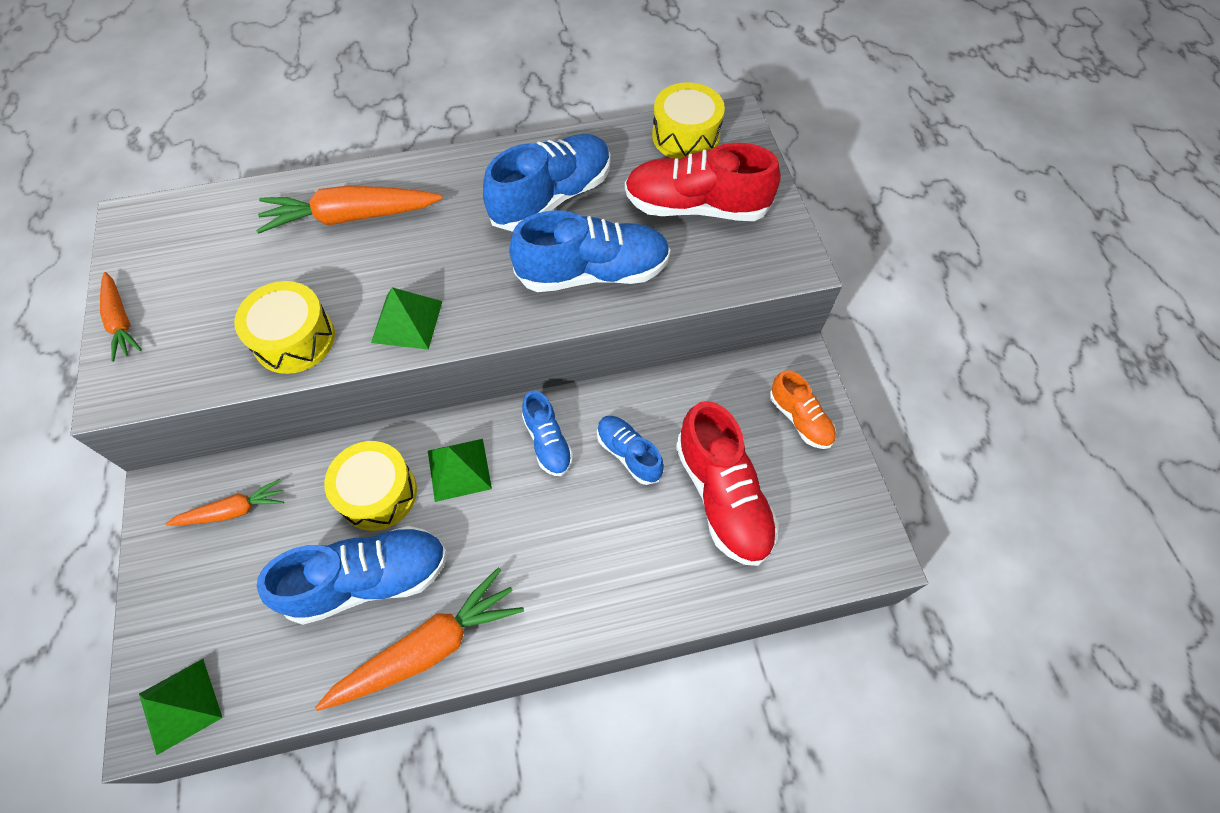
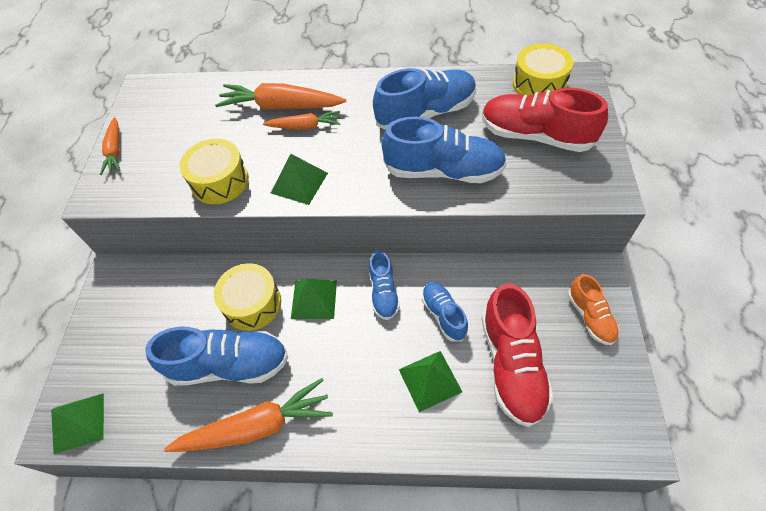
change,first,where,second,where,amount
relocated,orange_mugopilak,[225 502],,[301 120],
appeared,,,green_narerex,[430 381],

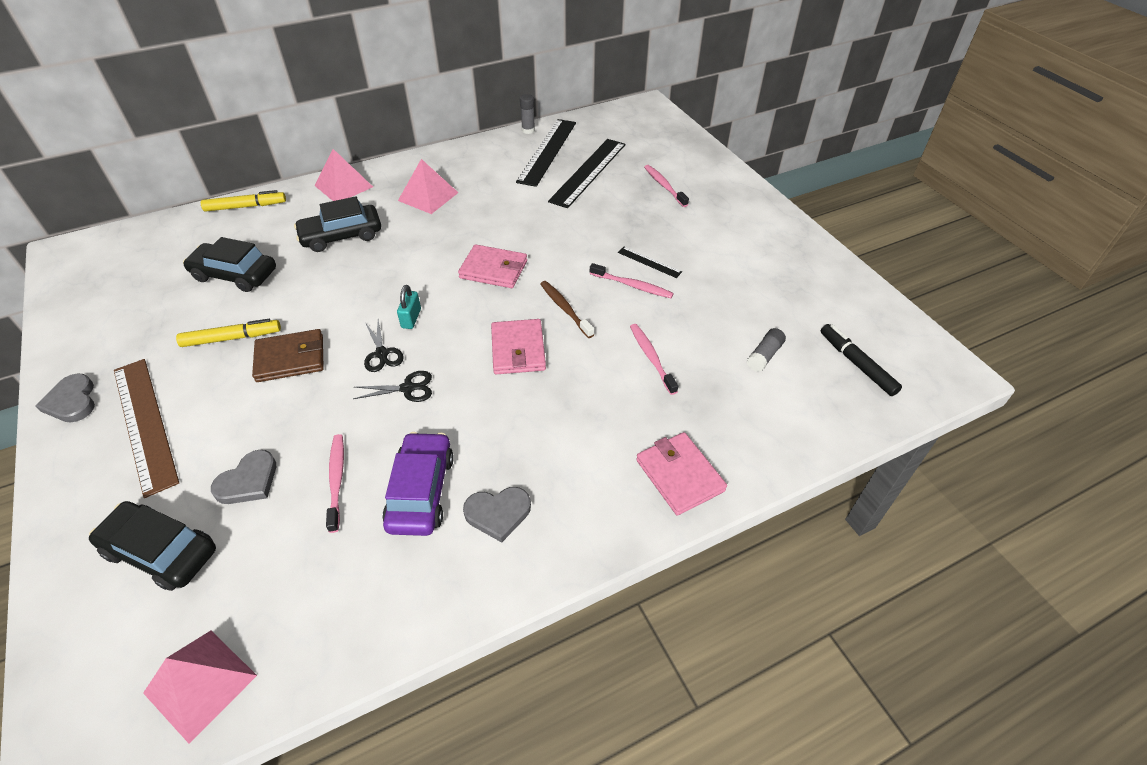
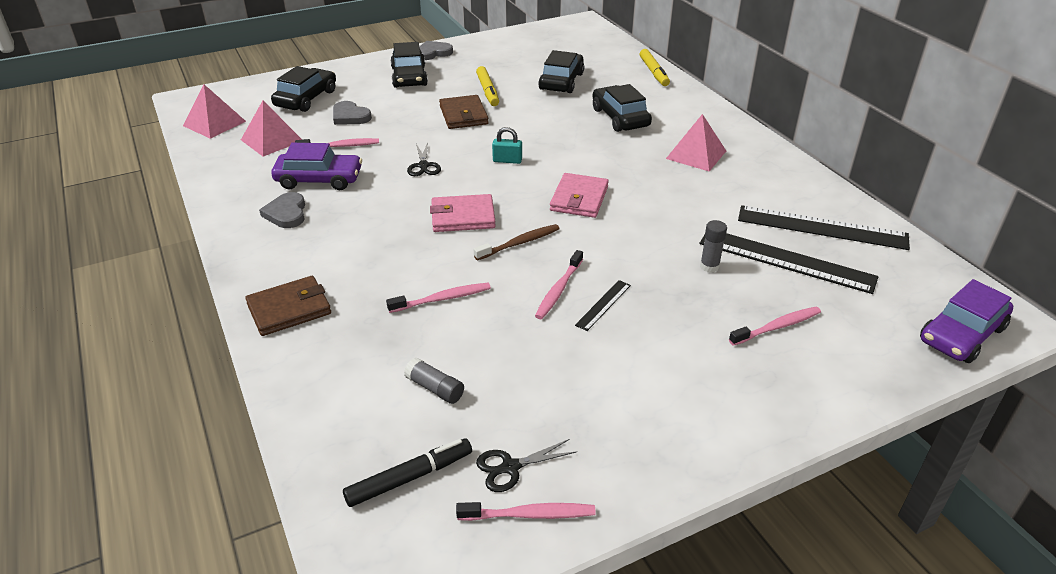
change,first,where,second,where,amount
relocated,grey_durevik,[527 114],,[713 246],
relocated,pink_narerex,[344 175],,[271 129],
relocated,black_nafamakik,[384 346],,[526 465],
exchanged,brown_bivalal,[146 428],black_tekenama,[409 65],
colour,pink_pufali,[681 474],brown_pufali,[288 306],
appeared,,,purple_tekenama,[966 321],
appeared,,,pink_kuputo,[526 511],

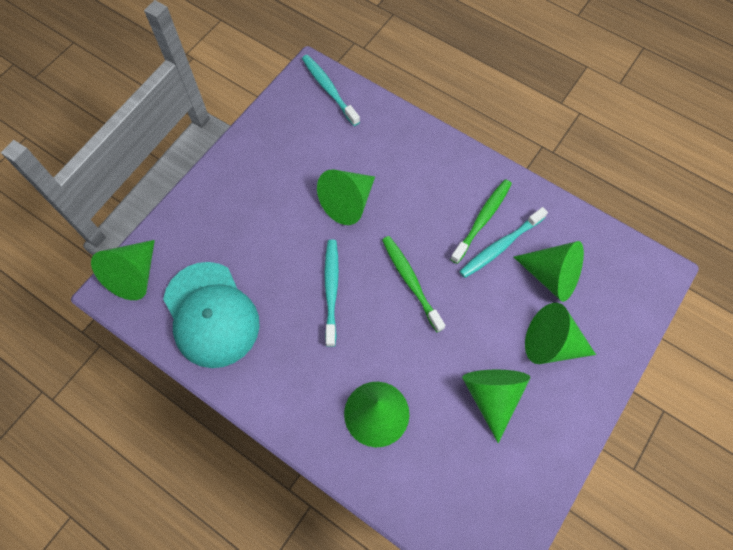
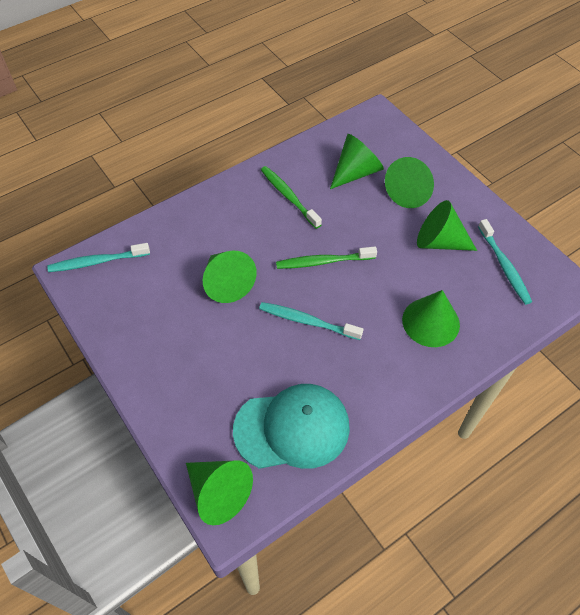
change,first,where,second,where,amount
relocated,turquoise_kuputo,[503 242],,[505 262],

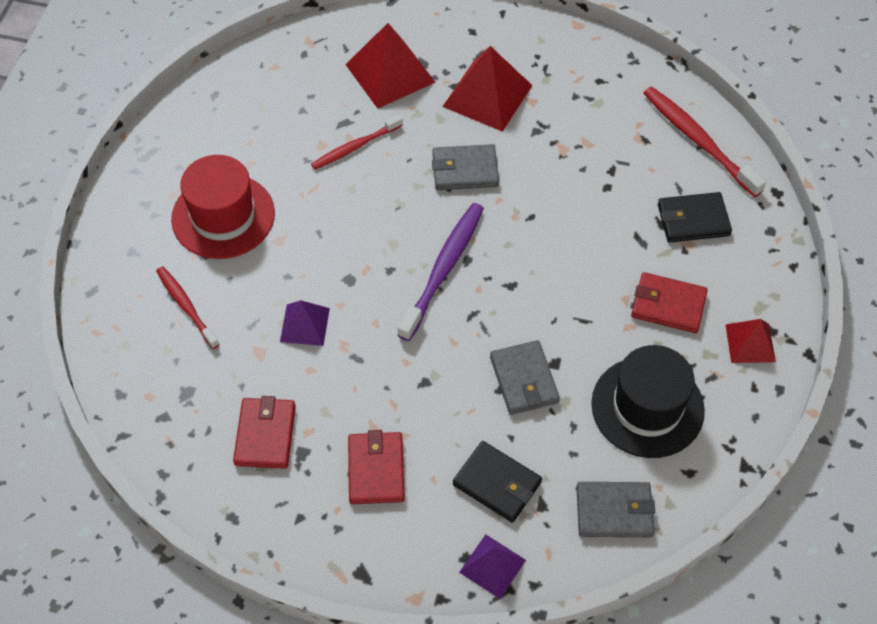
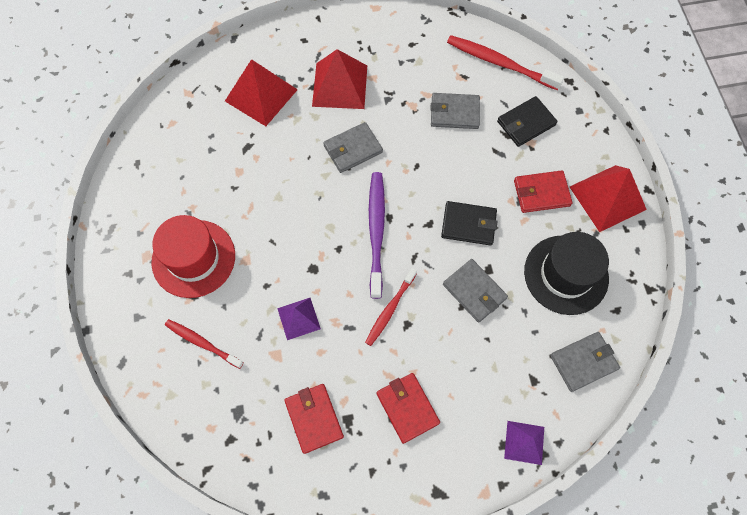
change,first,where,second,where,amount
relocated,red_kuputo,[357 142],,[391 307],
size,red_narerex,[751 341],,[608 198],x1.71
relocated,black_pufali,[497 481],,[469 223],
appeared,,,grey_pufali,[455 111],

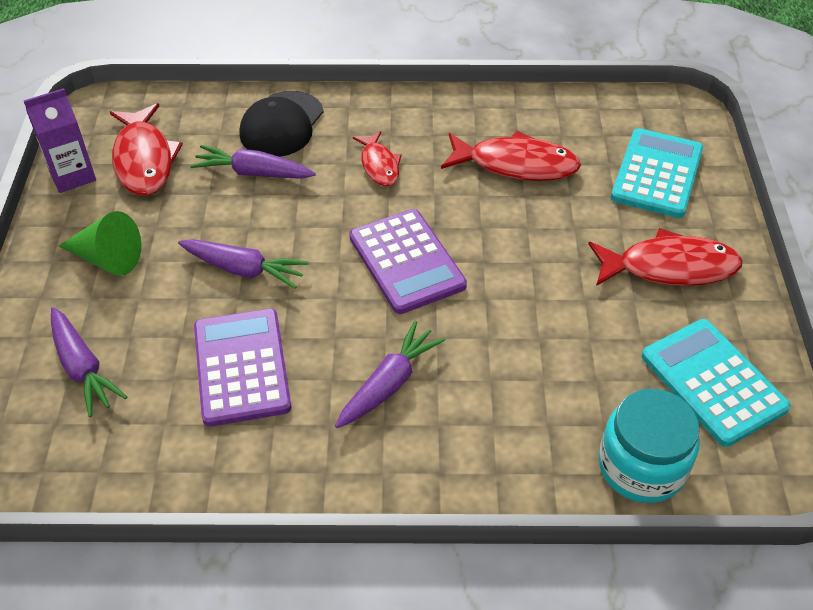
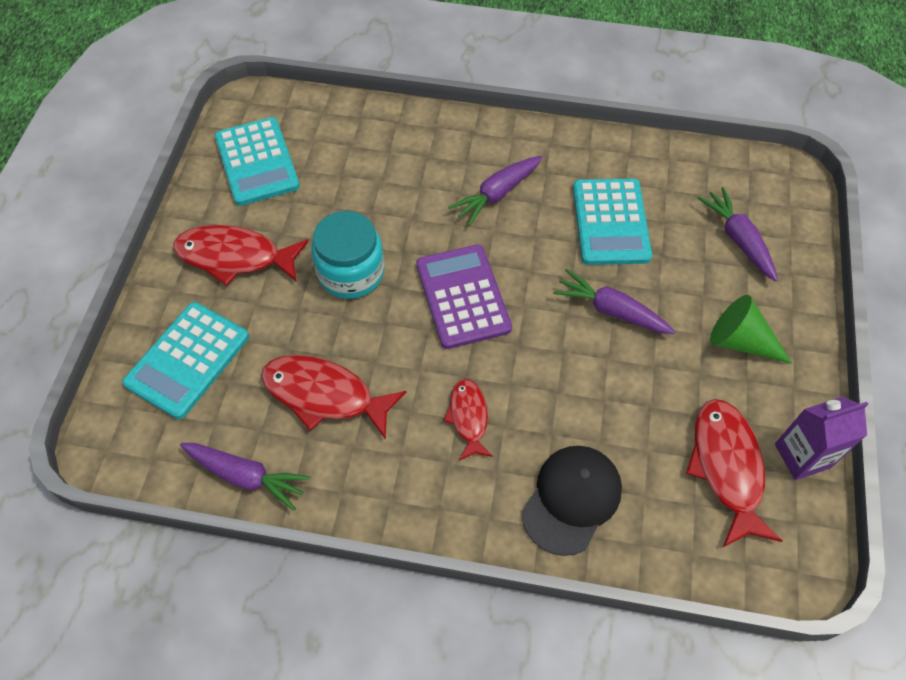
change,first,where,second,where,amount
relocated,purple_mugopilak,[253 162],,[245 477],
colour,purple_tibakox,[242 367],turquoise_tibakox,[612 222],
relocated,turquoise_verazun,[649 446],,[347 255],

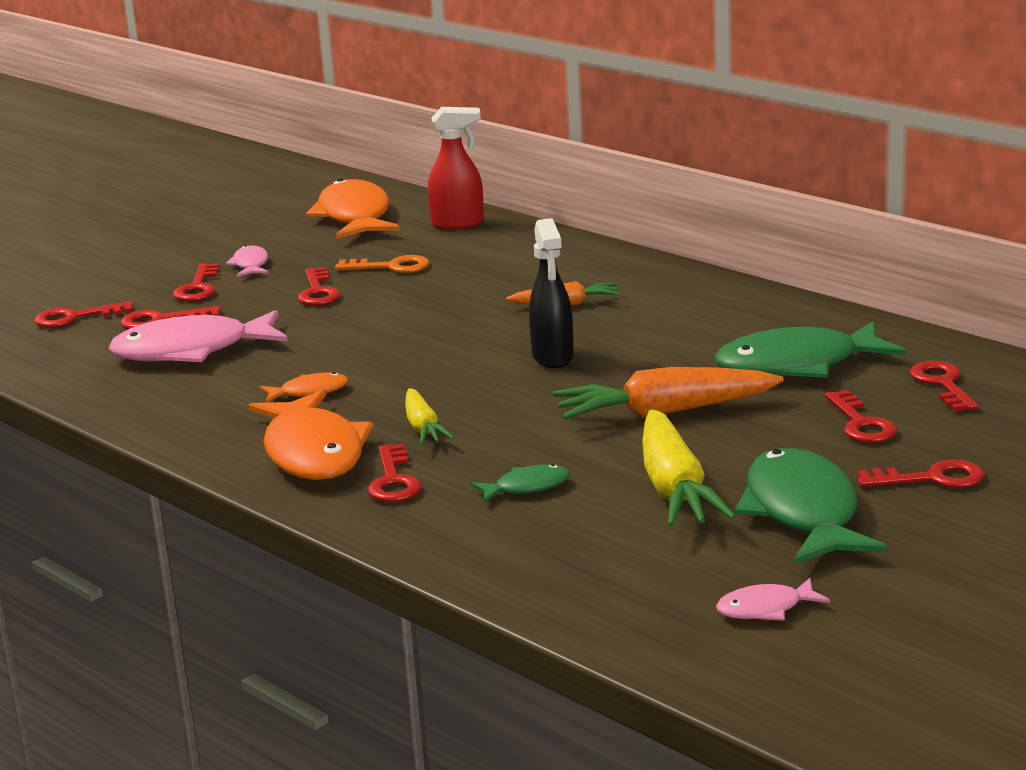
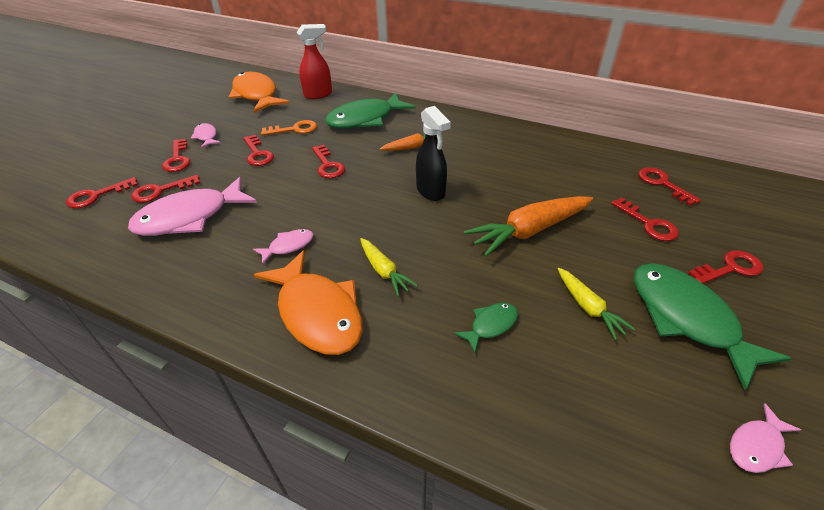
change,first,where,second,where,amount
relocated,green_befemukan,[810 349],,[370 110],
colour,orange_befemukan,[304 387],pink_befemukan,[283 247],
size,yellow_mugopilak,[689 468],,[596 304],x0.56
relocated,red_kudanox,[395 473],,[328 161],

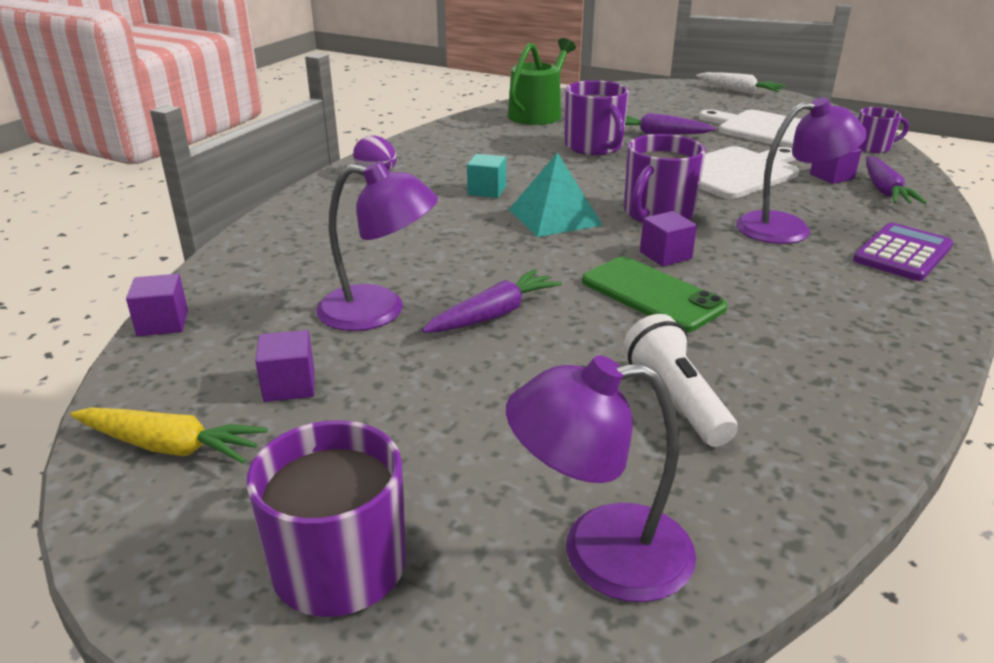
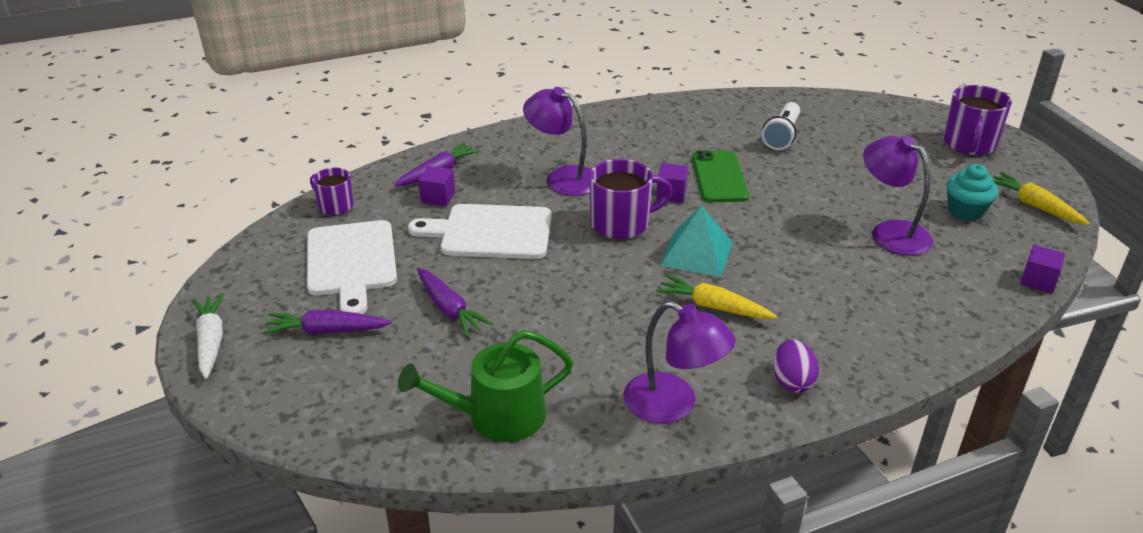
change,first,where,second,where,amount
missing,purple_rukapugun,[597 117],,,
exchanged,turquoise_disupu,[486 176],yellow_mugopilak,[716 297],
missing,purple_tibakox,[903 252],,,
relocated,purple_mugopilak,[492 301],,[327 322],
exchanged,purple_disupu,[284 366],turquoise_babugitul,[972 192],
relocated,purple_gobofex,[601 478],,[679 362],

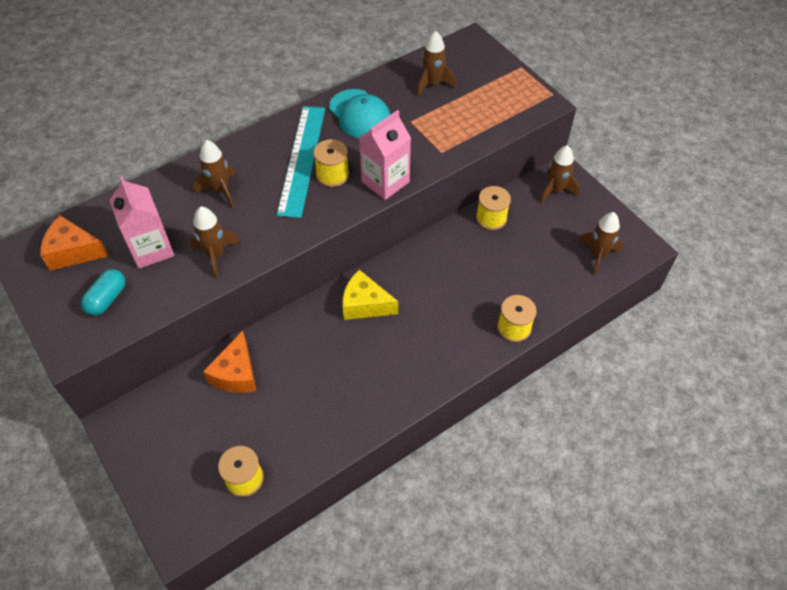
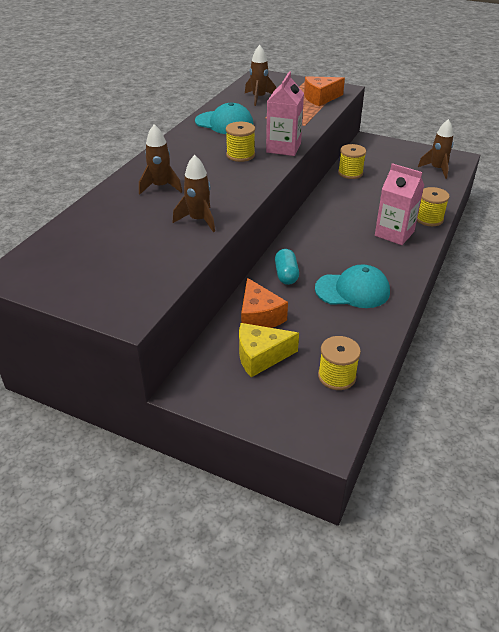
change,first,where,second,where,amount
missing,turquoise_bivalal,[301 162],,,
missing,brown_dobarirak,[560 174],,,
relocated,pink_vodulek,[141 222],,[399 204],
relocated,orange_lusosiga,[74 243],,[324 91],
relocated,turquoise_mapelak,[103 292],,[287 267],
relocated,yellow_lusosiga,[370 295],,[269 350],
appeared,,,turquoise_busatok,[352 286],

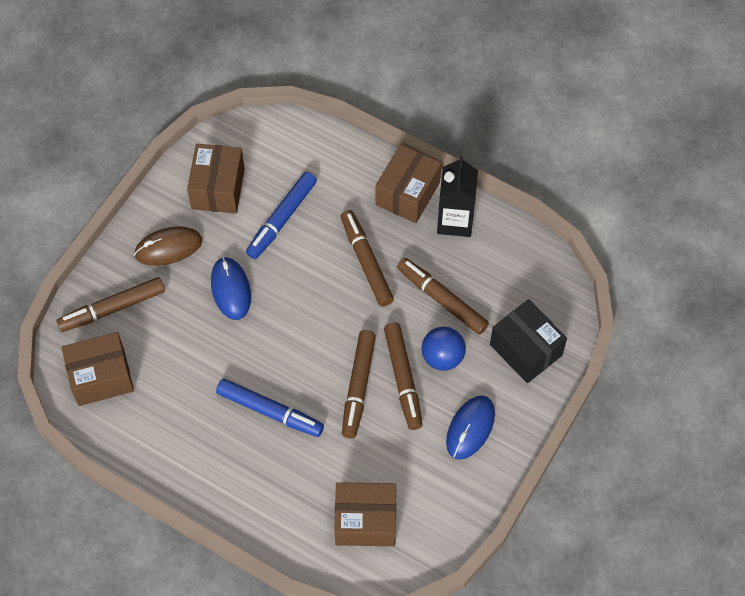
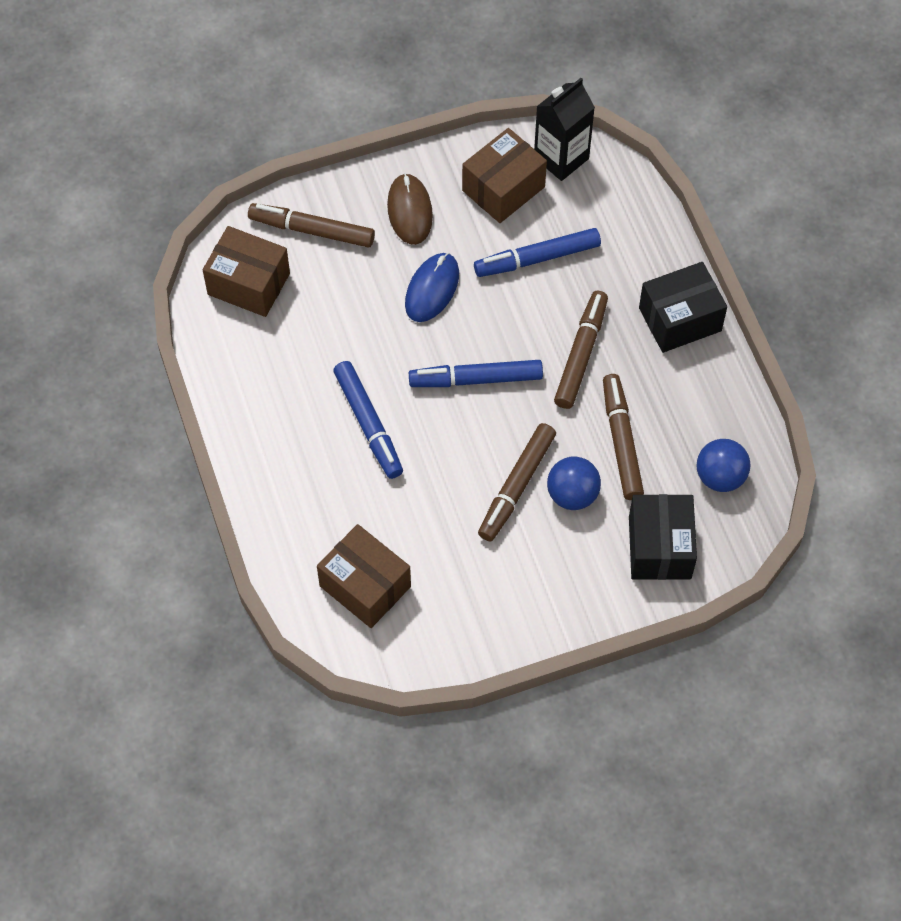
change,first,where,second,where,amount
colour,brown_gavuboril,[408 183],black_gavuboril,[683 307],
relocated,black_vodulek,[457 196],,[564 129],
spun,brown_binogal,[168 246],,[410 209],60 degrees clockwise
missing,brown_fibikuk,[359 384],,,
missing,blue_binogal,[470 427],,,
appeared,,,blue_fibikuk,[476 373],
appeared,,,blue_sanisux,[723 465],

